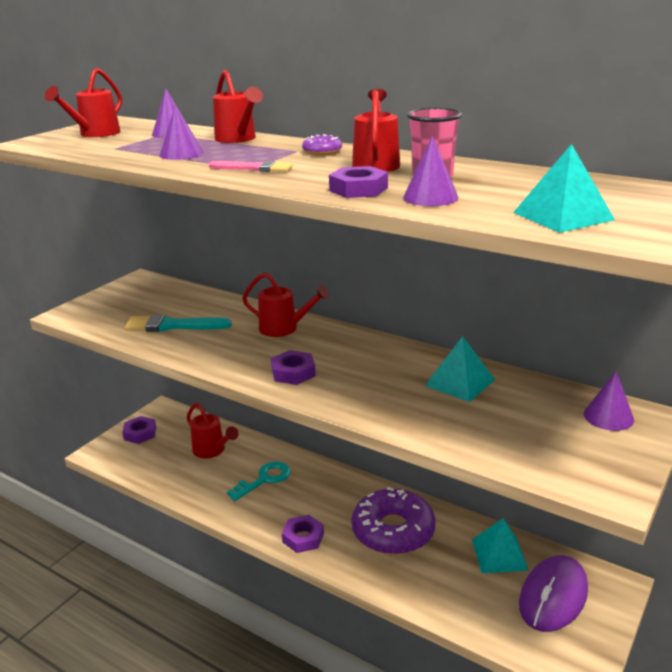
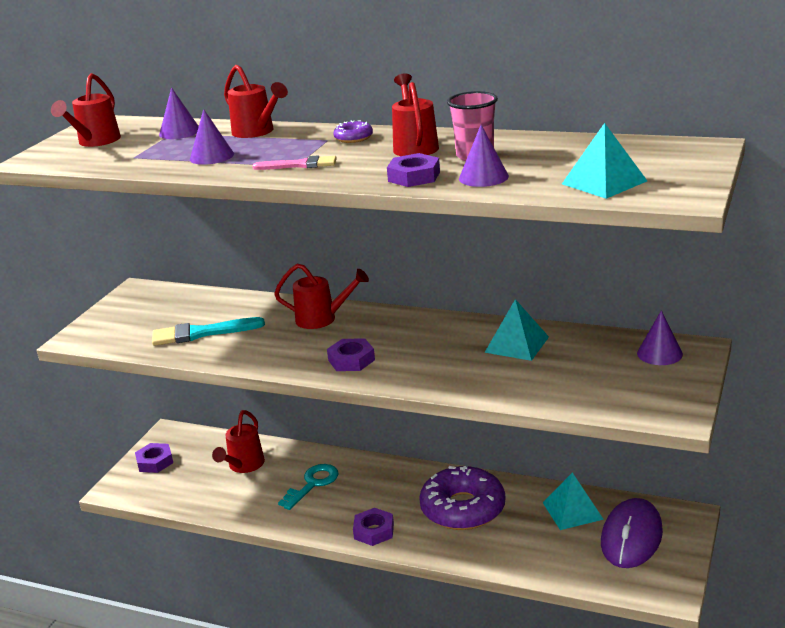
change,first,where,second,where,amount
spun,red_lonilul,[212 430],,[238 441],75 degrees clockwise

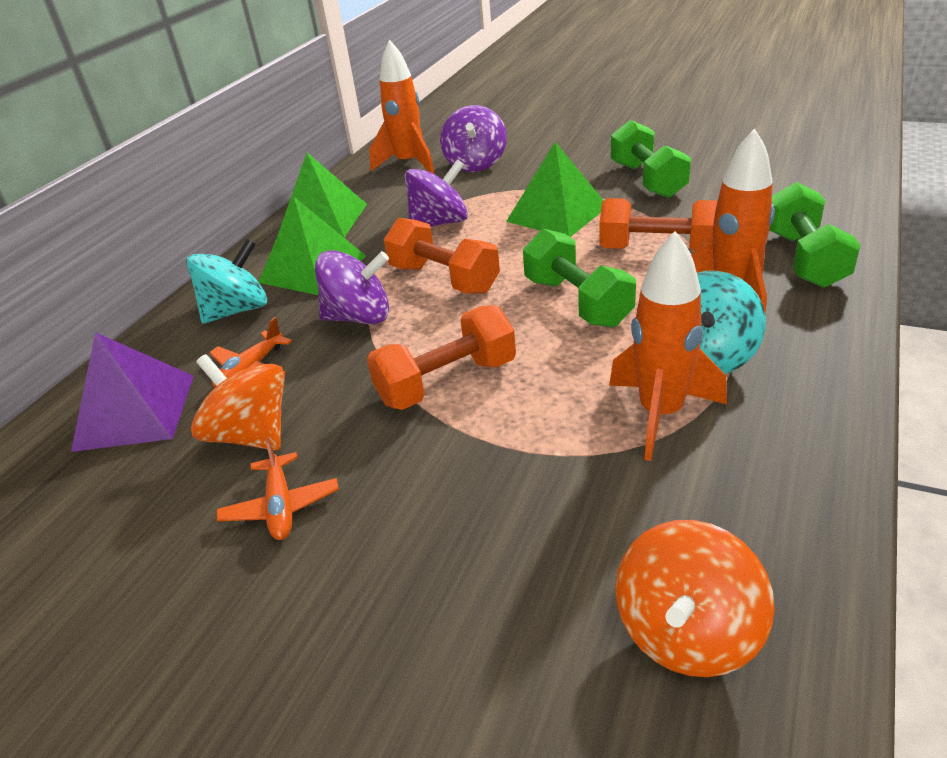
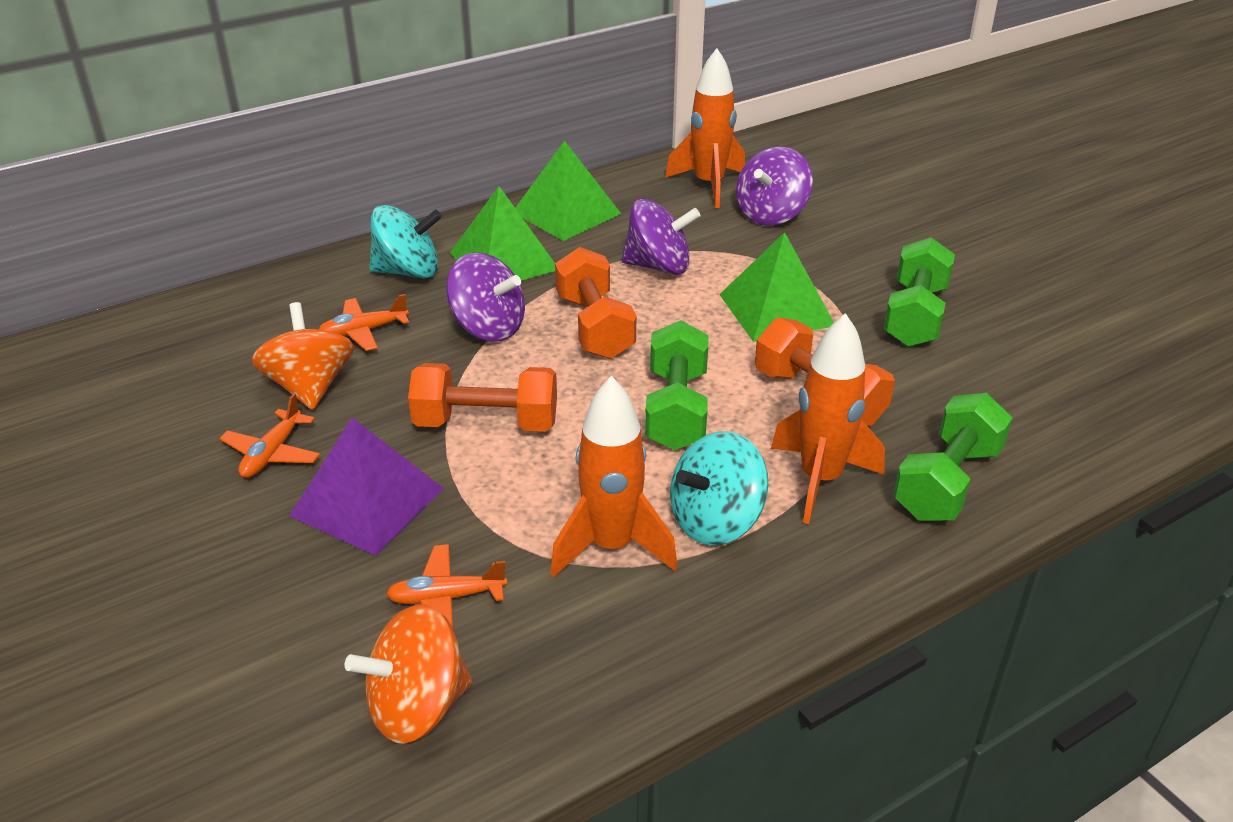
change,first,where,second,where,amount
relocated,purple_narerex,[132 392],,[367 486],
appeared,,,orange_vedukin,[446 586],

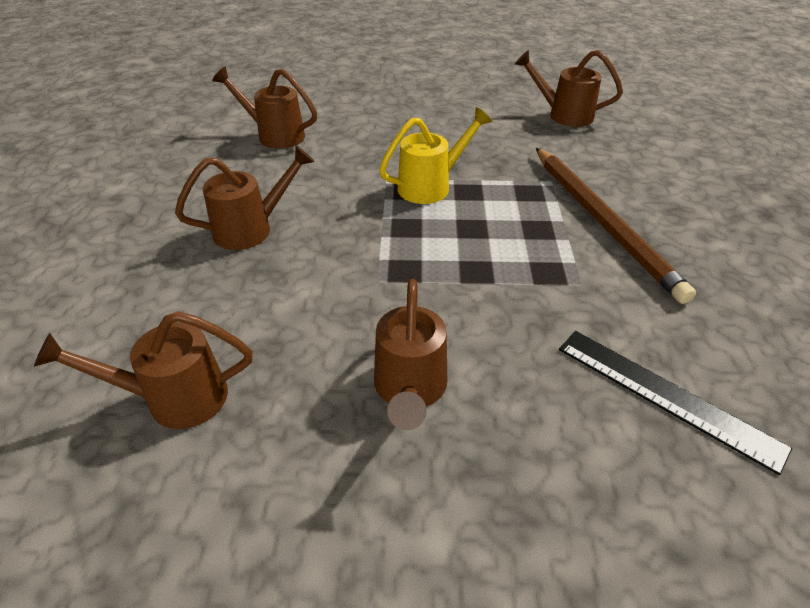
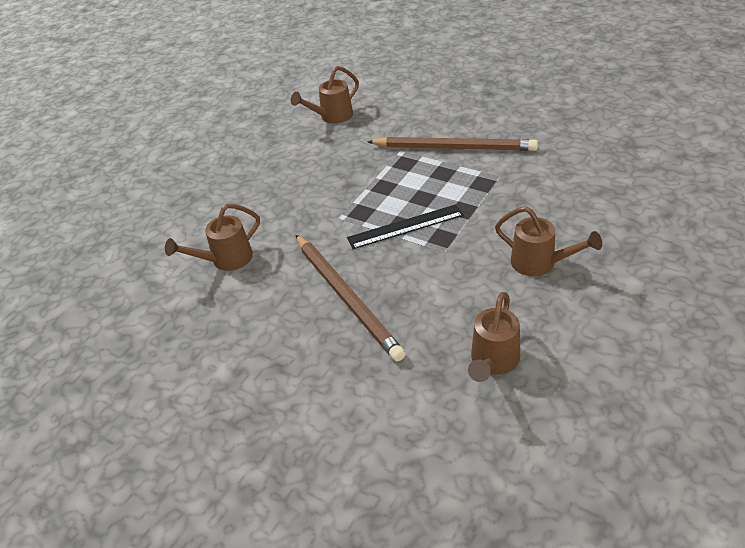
change,first,where,second,where,amount
missing,yellow_lonilul,[435 155],,,
exchanged,brown_lonilul,[245 197],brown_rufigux,[351 298],
relocated,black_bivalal,[675 403],,[405 226],

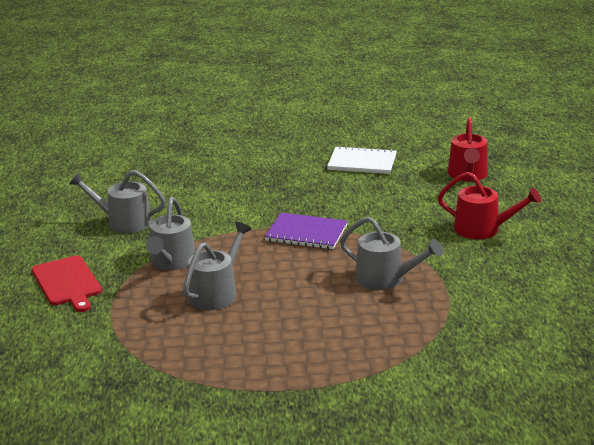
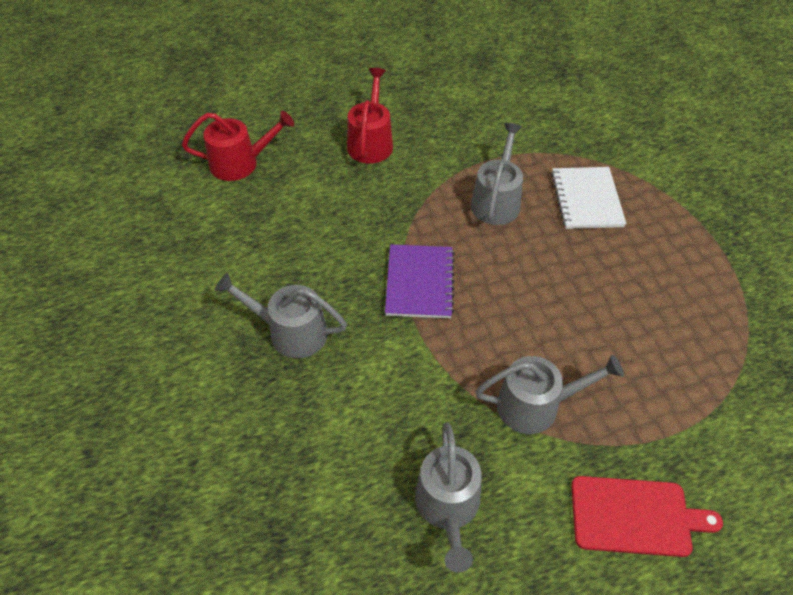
change,first,where,second,where,amount
relocated,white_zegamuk,[362 160],,[589 198],
relocated,grey_lonilul,[217 266],,[281 315],
spun,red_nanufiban,[67 284],,[647 516],45 degrees clockwise

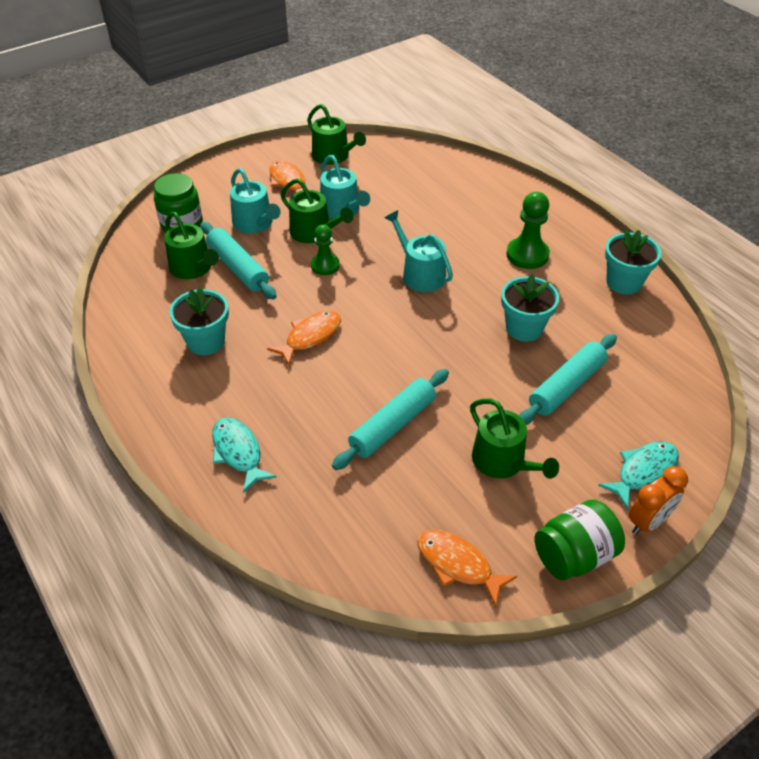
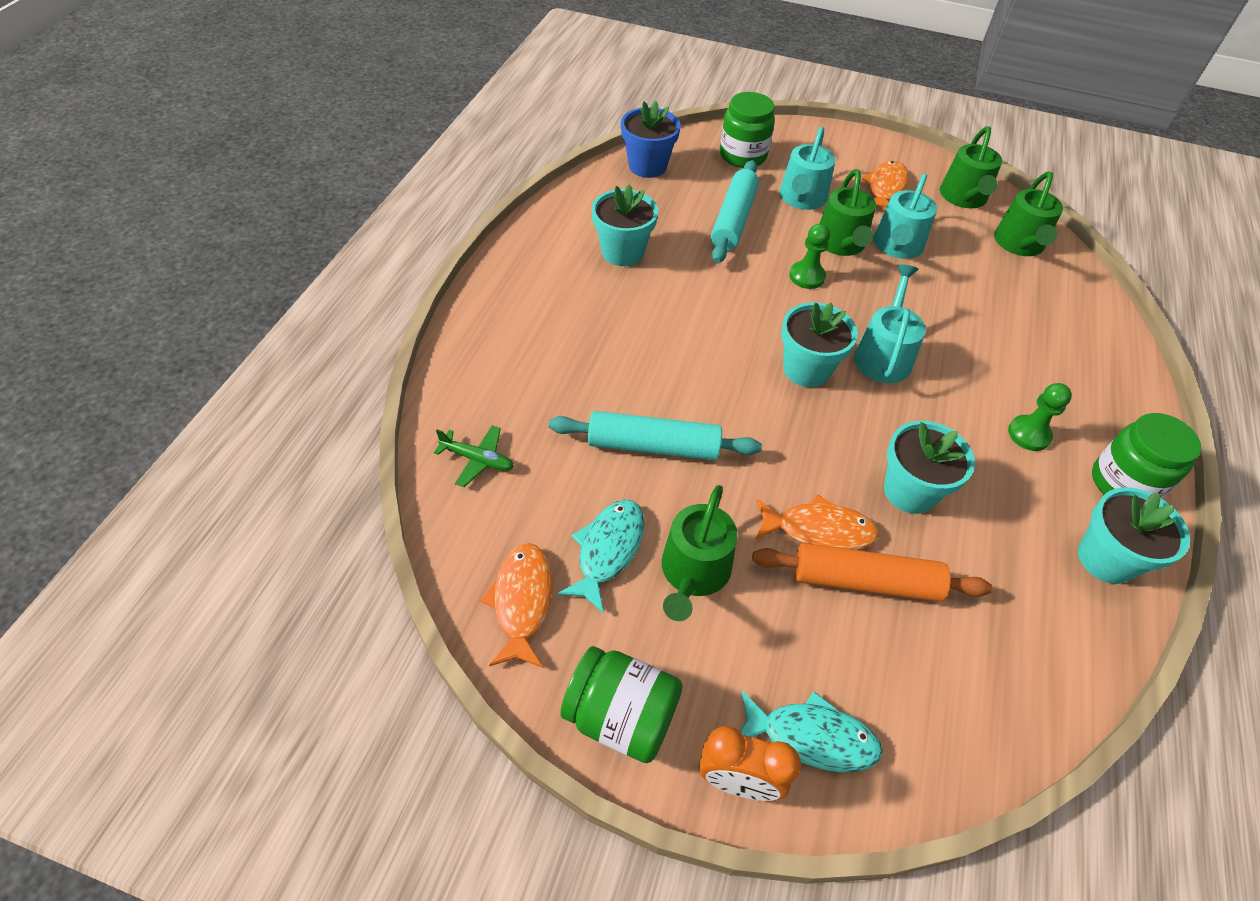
change,first,where,second,where,amount
size,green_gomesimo,[528 230],,[1040 417],x0.67
relocated,green_lonilul,[191 245],,[1028 213],
relocated,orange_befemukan,[304 338],,[817 522],
colour,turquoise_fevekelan,[568 379],orange_fevekelan,[872 572],
relocated,turquoise_befemukan,[244 455],,[601 557],
appeared,,,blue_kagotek,[651 139],
appeared,,,turquoise_kagotek,[819 344],
appeared,,,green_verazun,[1146 456],
appeared,,,green_vedukin,[474 456],

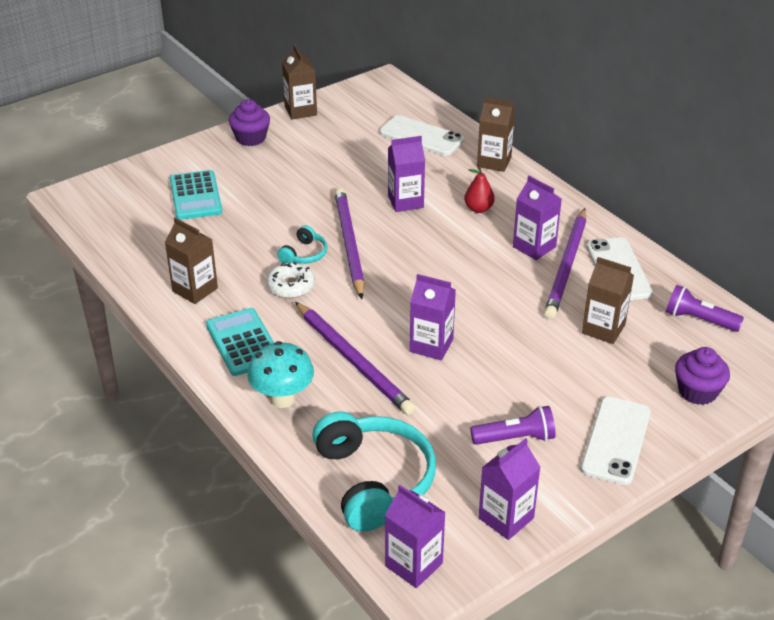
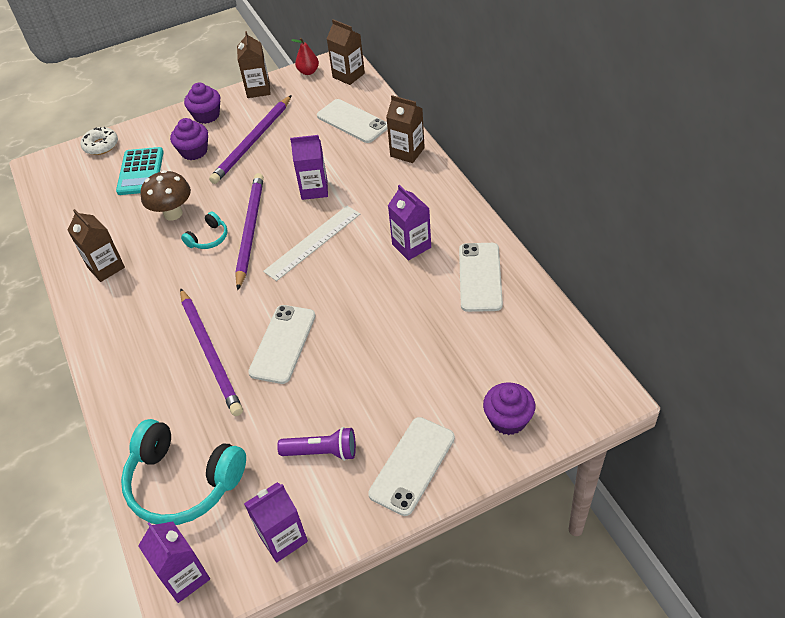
change,first,where,second,where,amount
relocated,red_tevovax,[479 190],,[305 56],
relocated,purple_rufigux,[565 263],,[250 139],
relocated,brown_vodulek,[608 300],,[346 52],
relocated,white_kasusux,[291 280],,[99 141],
exchanged,purple_vodulek,[433 317],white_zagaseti,[282 344],
missing,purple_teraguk,[705 308],,,
missing,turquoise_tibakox,[240 342],,,
missing,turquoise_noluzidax,[280 374],,,
spun,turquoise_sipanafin,[374 471],,[183 472],120 degrees clockwise
appeared,,,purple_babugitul,[189 139],
appeared,,,brown_noluzidax,[165 195],
appeared,,,white_bivalal,[311 243],

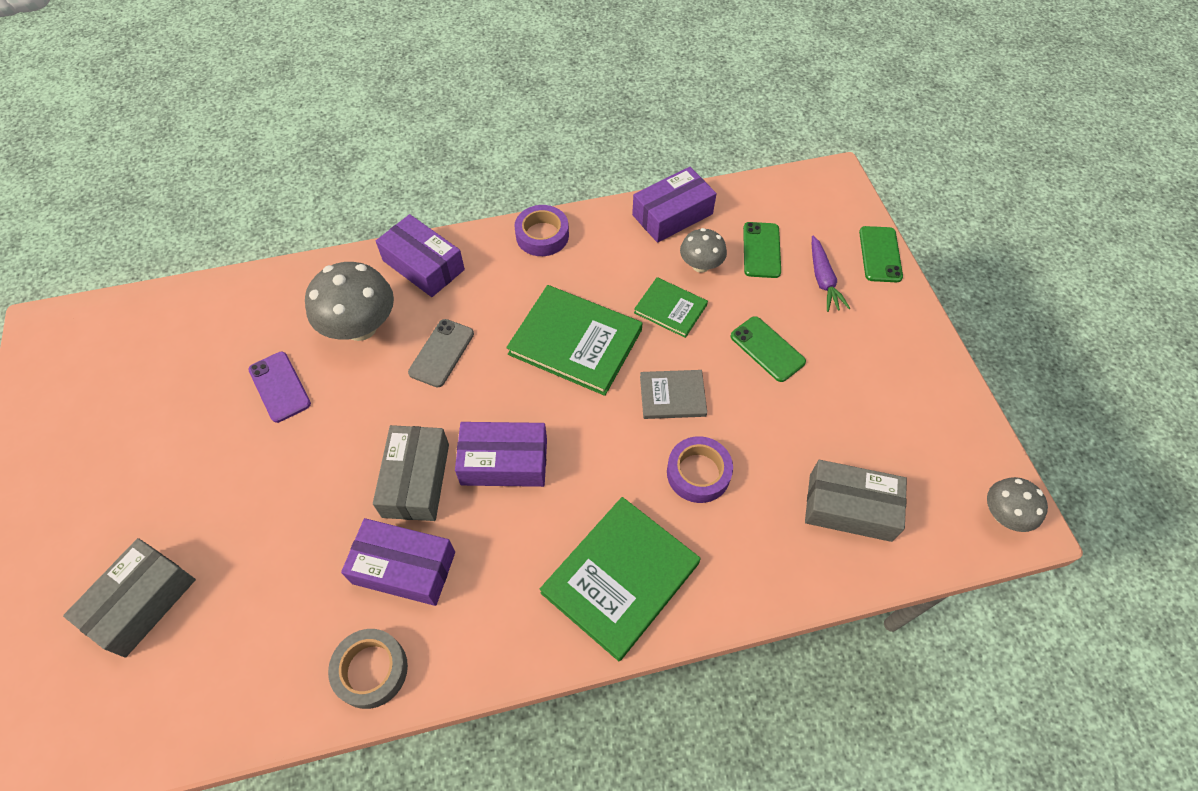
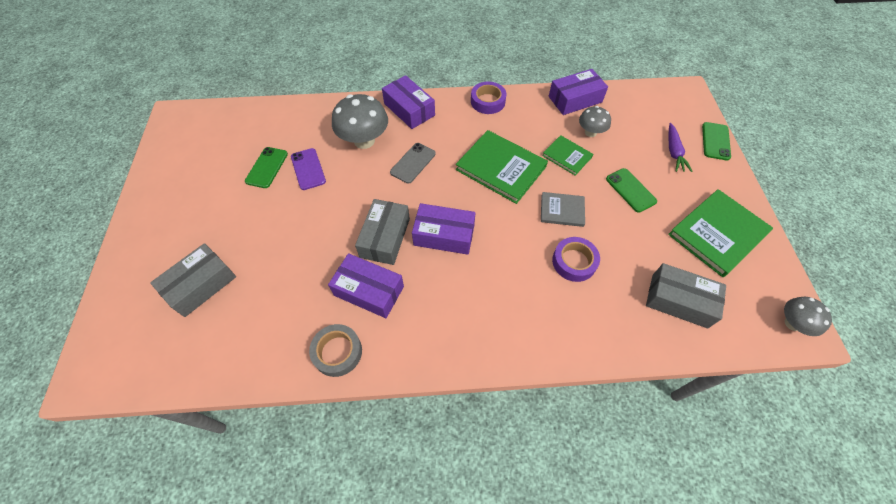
change,first,where,second,where,amount
relocated,green_zagaseti,[762 250],,[266 167],
relocated,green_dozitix,[620 579],,[720 233],

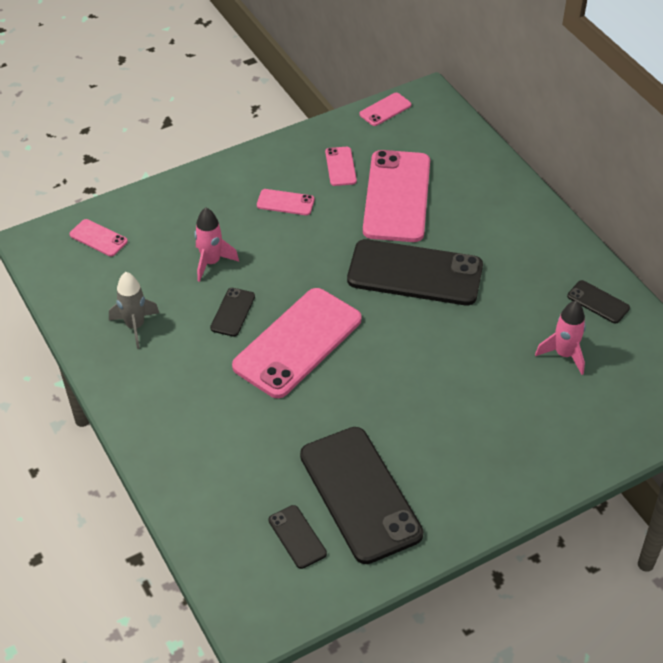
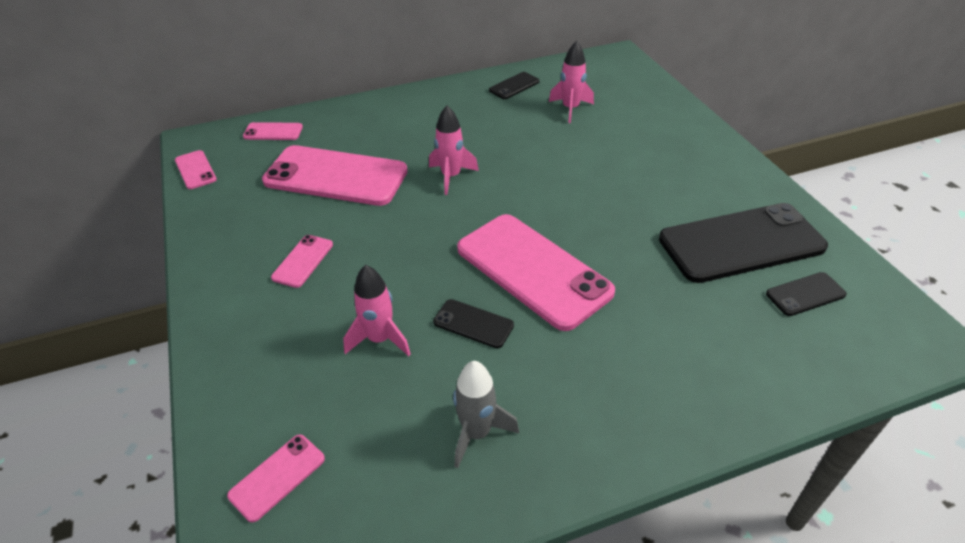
change,first,where,second,where,amount
relocated,pink_zagaseti,[341 166],,[273 131],
exchanged,black_zagaseti,[415 272],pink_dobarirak,[454 150],

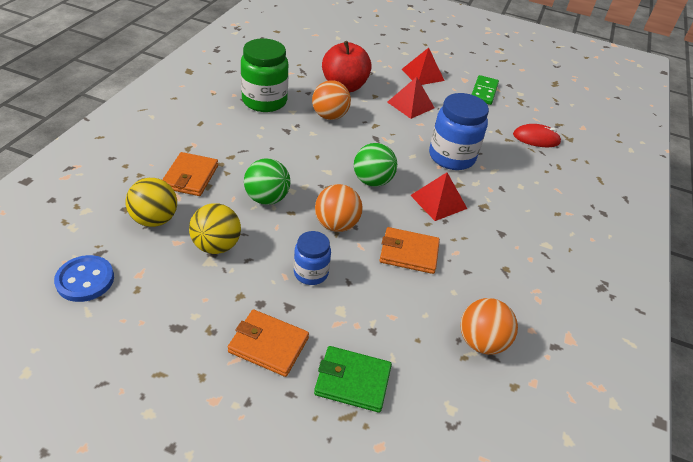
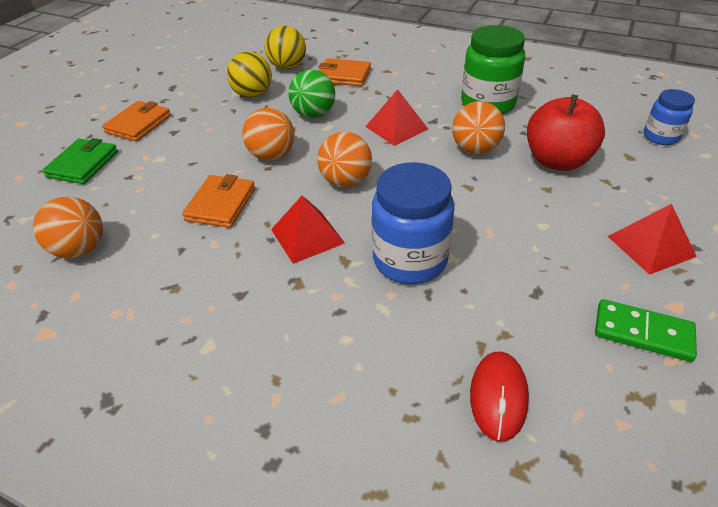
change,first,where,second,where,amount
relocated,red_narerex,[411 98],,[396 117],
colour,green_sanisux,[375 165],orange_sanisux,[344 159],
relocated,blue_verazun,[312 258],,[669 117],
missing,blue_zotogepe,[84 278],,,

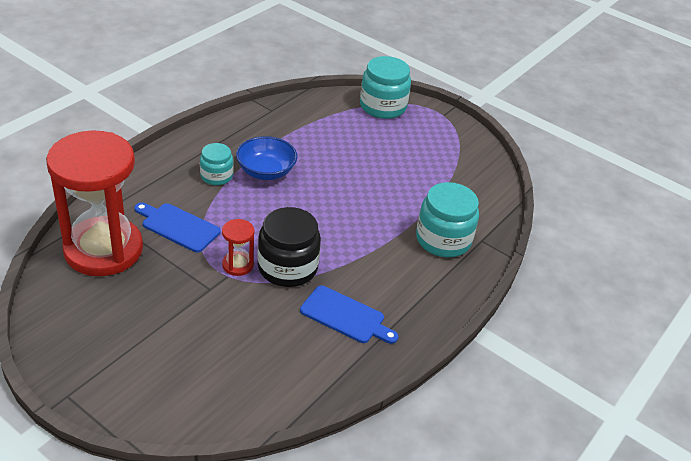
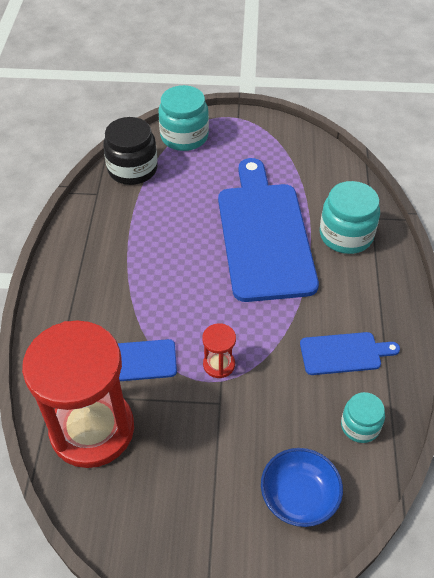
change,first,where,second,where,amount
relocated,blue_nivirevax,[266 158],,[302 487],
relocated,turquoise_verazun,[216 164],,[363 417],
relocated,black_verazun,[289 247],,[130 151],
appeared,,,blue_nanufiban,[268 230],

